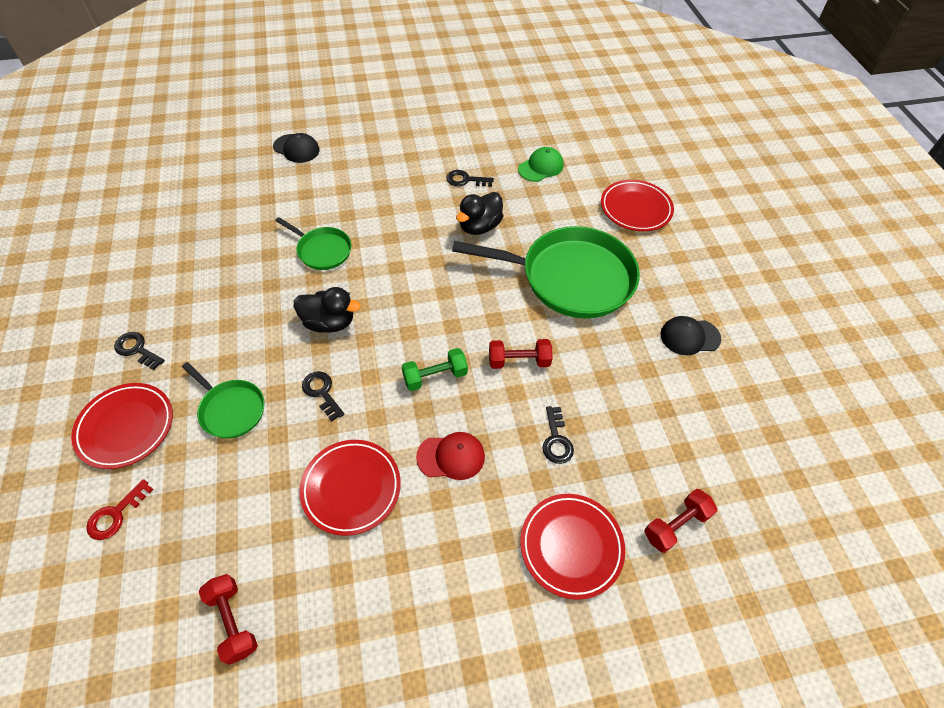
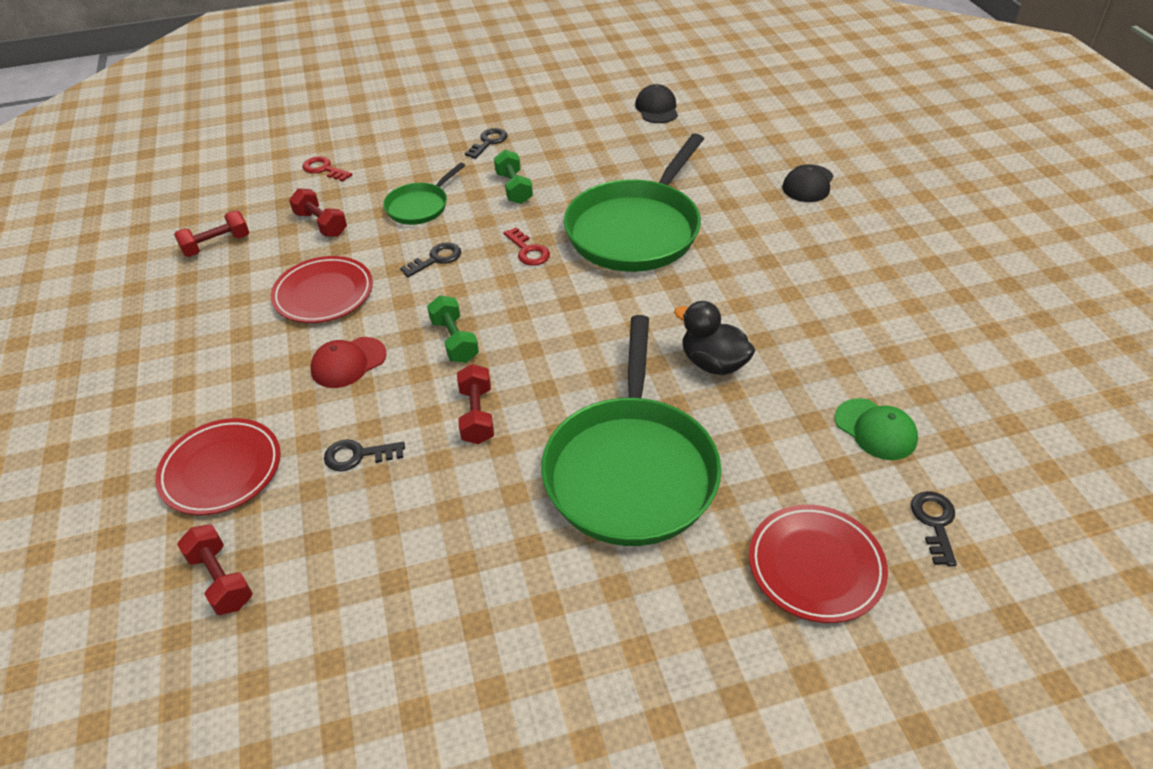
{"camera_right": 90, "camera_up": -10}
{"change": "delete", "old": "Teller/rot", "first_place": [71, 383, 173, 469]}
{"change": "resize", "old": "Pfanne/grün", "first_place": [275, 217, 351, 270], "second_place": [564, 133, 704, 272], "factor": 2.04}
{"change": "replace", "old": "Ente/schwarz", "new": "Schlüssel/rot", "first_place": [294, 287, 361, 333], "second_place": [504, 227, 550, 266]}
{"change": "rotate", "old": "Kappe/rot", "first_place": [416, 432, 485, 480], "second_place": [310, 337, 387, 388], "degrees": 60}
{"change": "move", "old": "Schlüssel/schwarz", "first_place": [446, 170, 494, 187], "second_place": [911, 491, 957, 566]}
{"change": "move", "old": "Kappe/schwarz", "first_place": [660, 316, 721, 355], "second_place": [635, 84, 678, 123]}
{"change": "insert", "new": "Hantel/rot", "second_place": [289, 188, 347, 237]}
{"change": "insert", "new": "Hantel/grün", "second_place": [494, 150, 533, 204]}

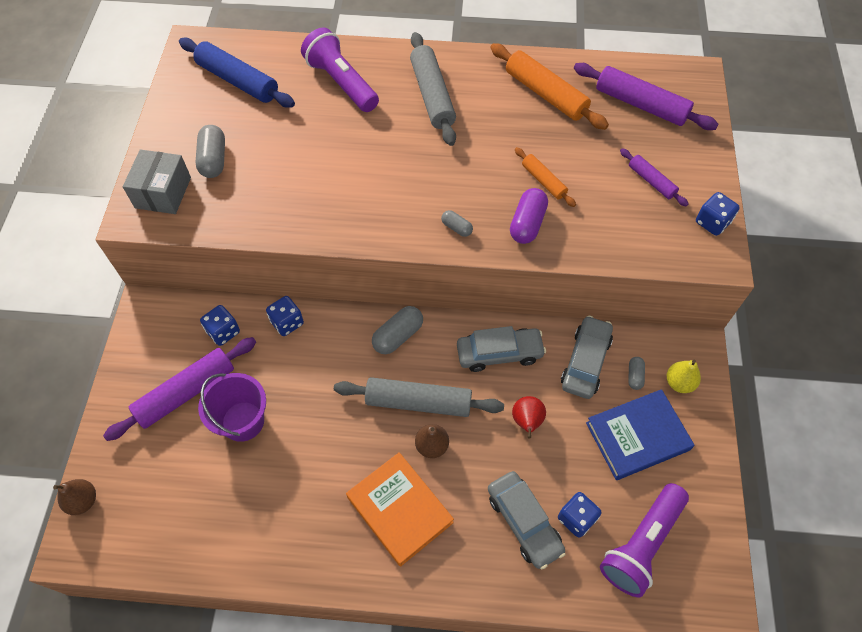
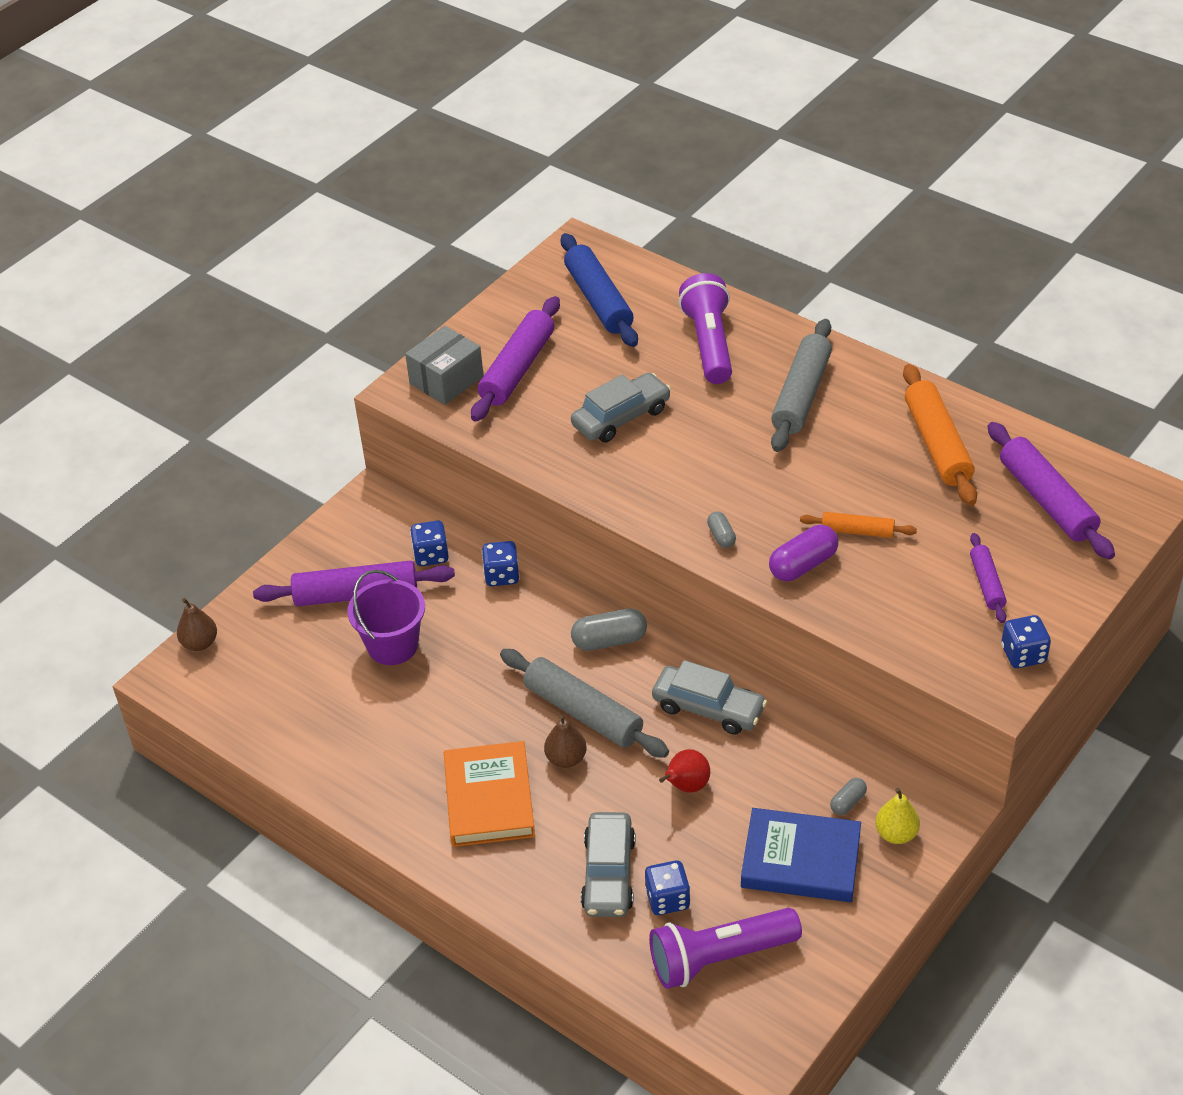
{"camera_right": 35, "camera_up": -15}
{"change": "replace", "old": "Kapsel/grau", "new": "Nudelholz/lila", "first_place": [195, 125, 225, 178], "second_place": [471, 296, 560, 421]}
{"change": "rotate", "old": "Nudelholz/orange", "first_place": [515, 147, 576, 207], "second_place": [800, 512, 917, 538], "degrees": -75}
{"change": "move", "old": "Auto/grau", "first_place": [561, 315, 613, 399], "second_place": [571, 373, 671, 443]}

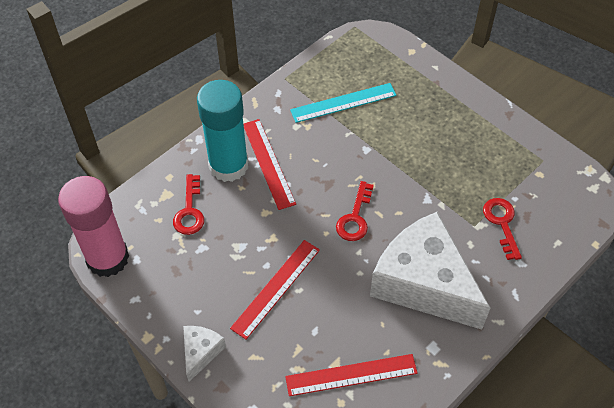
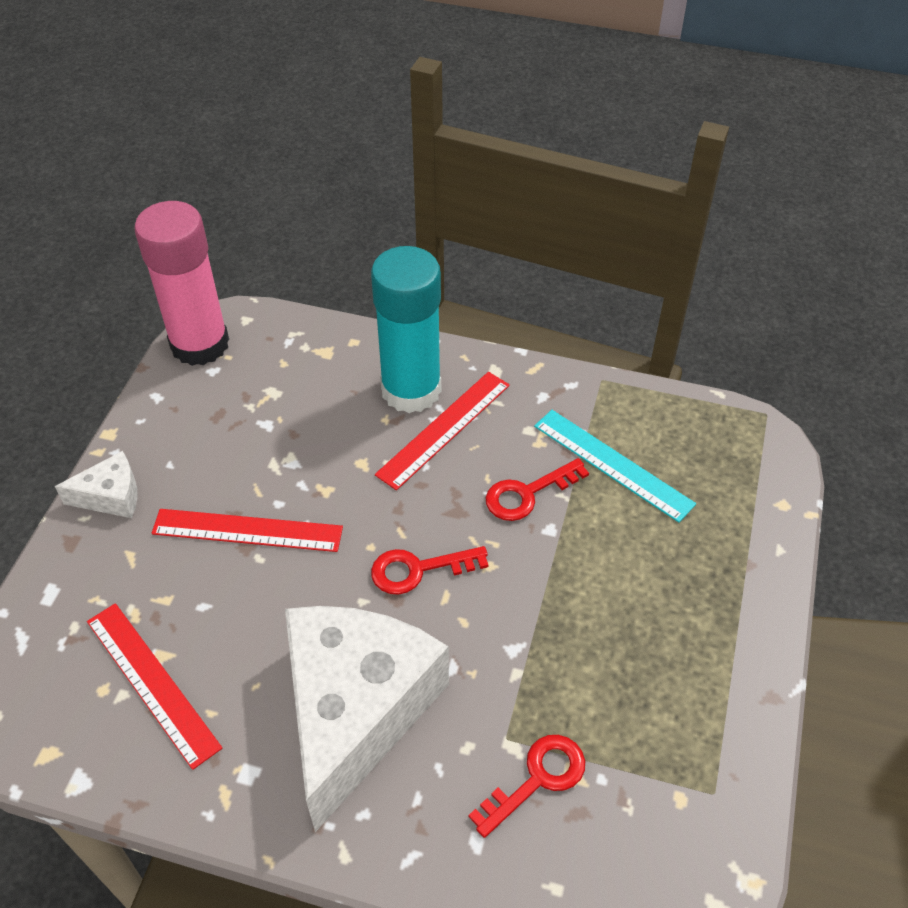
{"camera_right": 60, "camera_up": -5}
{"change": "move", "old": "Schlüssel/rot", "first_place": [173, 174, 204, 235], "second_place": [485, 458, 589, 521]}

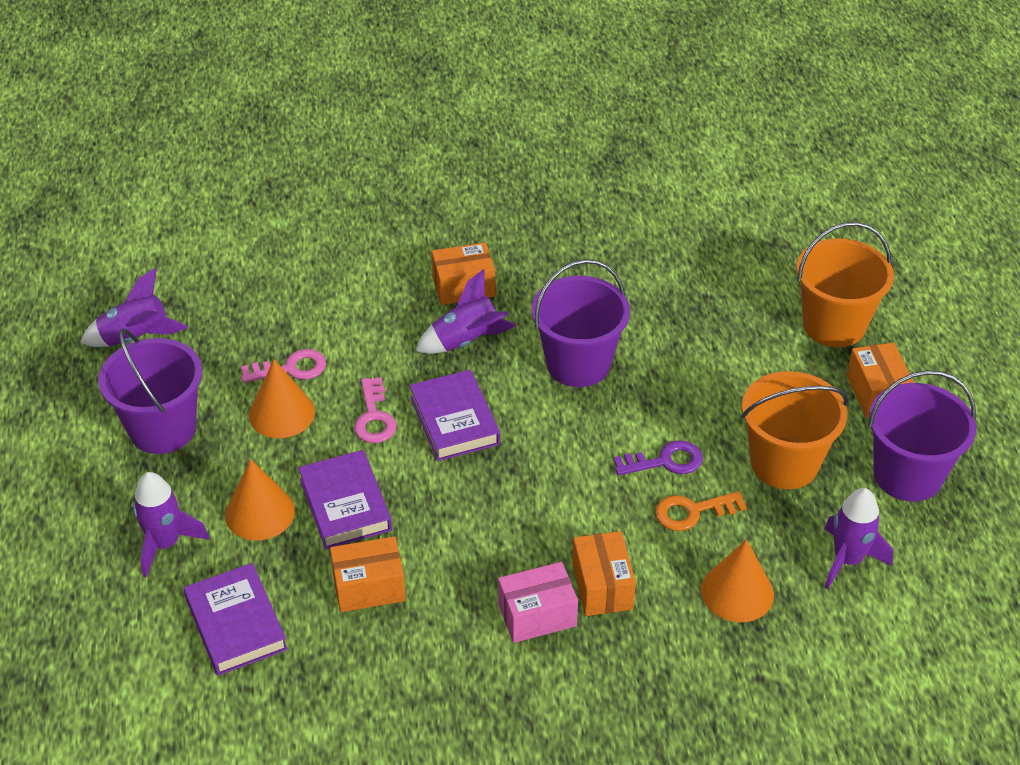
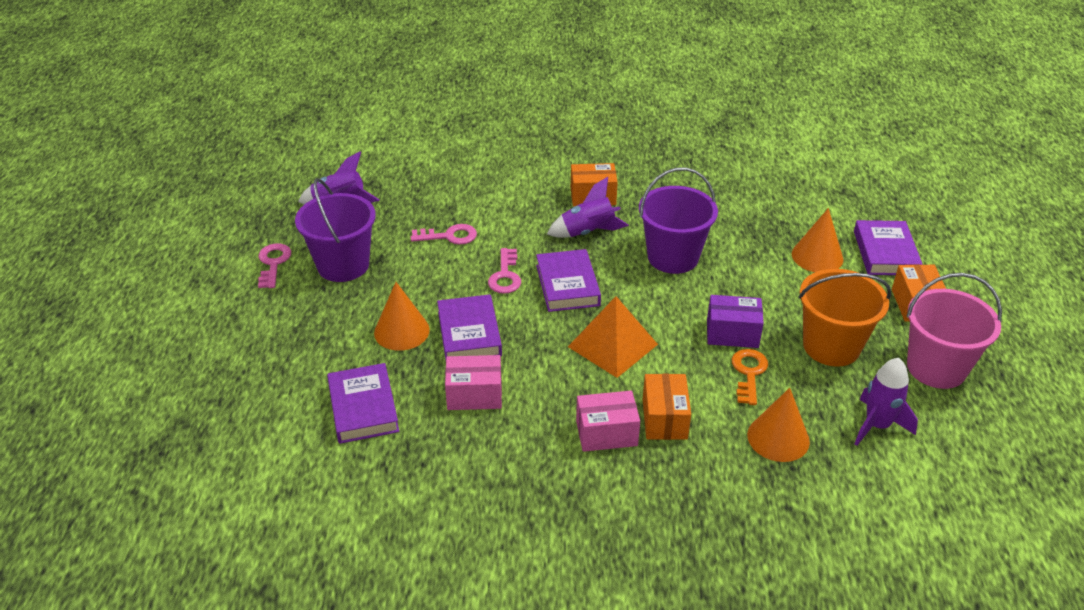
{"camera_right": 10, "camera_up": -5}
{"change": "delete", "old": "Rakete/lila", "first_place": [133, 472, 209, 577]}
{"change": "move", "old": "Kegel/orange", "first_place": [249, 360, 315, 438], "second_place": [792, 208, 843, 272]}
{"change": "recolor", "old": "Schachtel/orange", "new": "Schachtel/rosa", "first_place": [330, 536, 406, 612], "second_place": [445, 355, 502, 410]}
{"change": "replace", "old": "Schlüssel/lila", "new": "Schachtel/lila", "first_place": [613, 440, 703, 475], "second_place": [707, 295, 764, 348]}
{"change": "rotate", "old": "Schlüssel/orange", "first_place": [655, 491, 747, 531], "second_place": [732, 349, 768, 405], "degrees": 105}
{"change": "replace", "old": "Eimer/orange", "new": "Buch/lila", "first_place": [796, 222, 894, 347], "second_place": [854, 220, 923, 275]}
{"change": "recolor", "old": "Eimer/lila", "new": "Eimer/rosa", "first_place": [868, 370, 976, 502], "second_place": [906, 273, 1002, 389]}
{"change": "insert", "new": "Schlüssel/rosa", "second_place": [258, 243, 291, 288]}
{"change": "insert", "new": "Pyramide/orange", "second_place": [568, 296, 658, 378]}

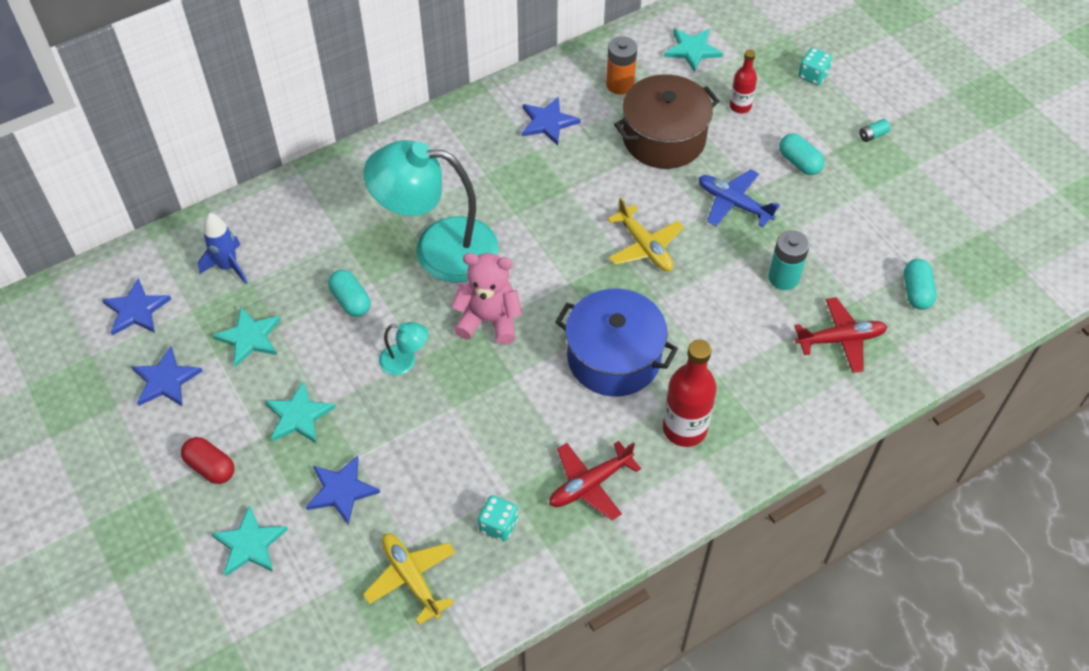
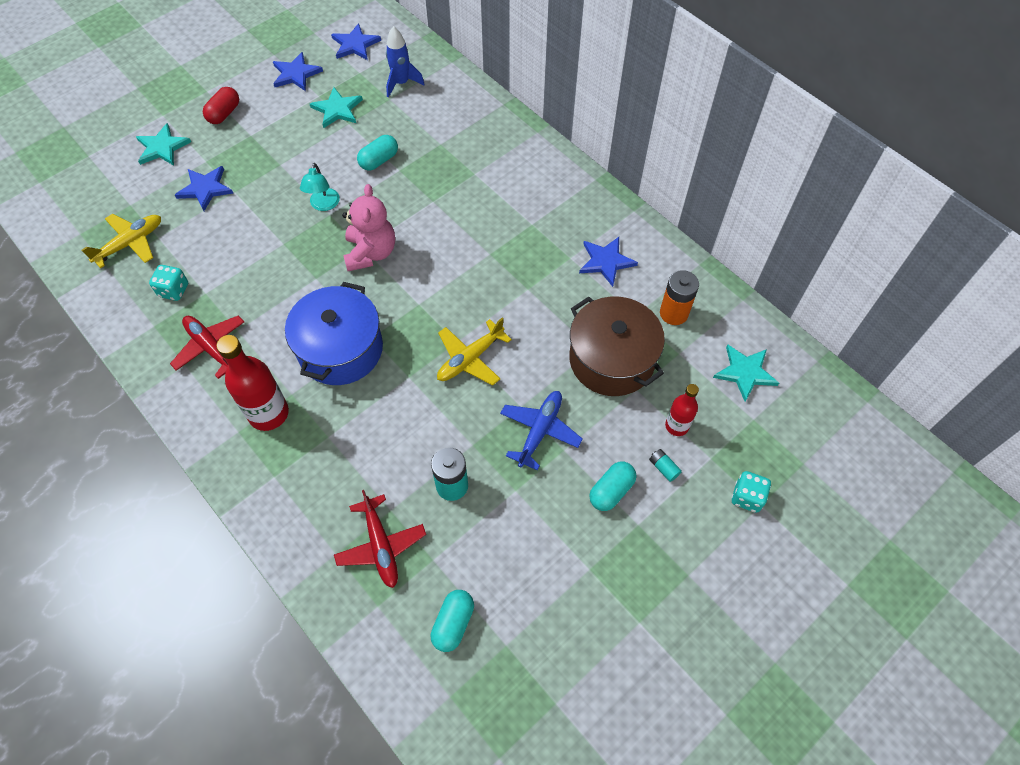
{"camera_right": 80, "camera_up": 5}
{"change": "delete", "old": "Stern/türkis", "first_place": [264, 381, 336, 443]}
{"change": "delete", "old": "Lampe/türkis", "first_place": [363, 140, 499, 283]}
{"change": "move", "old": "Batterie/türkis", "first_place": [859, 119, 890, 142], "second_place": [649, 449, 682, 482]}
{"change": "rotate", "old": "Kapsel/türkis", "first_place": [904, 259, 937, 310], "second_place": [431, 590, 474, 652], "degrees": -60}

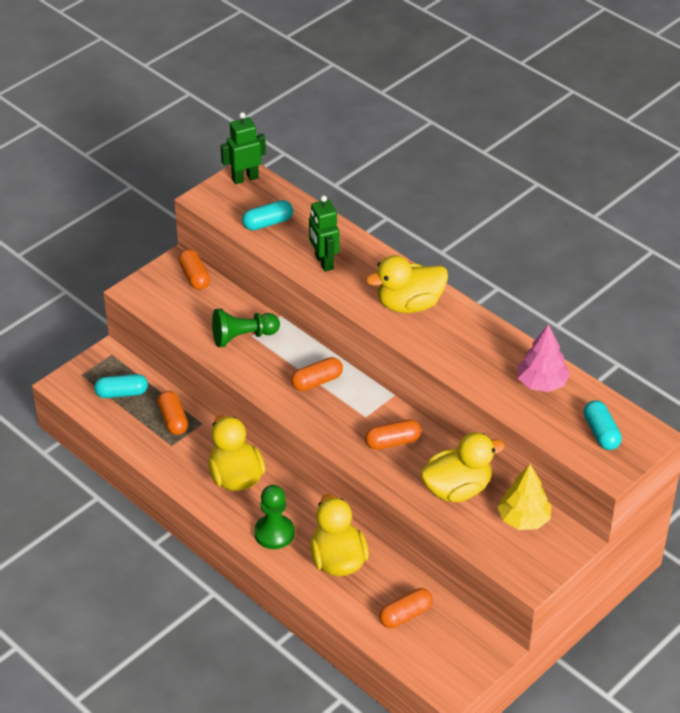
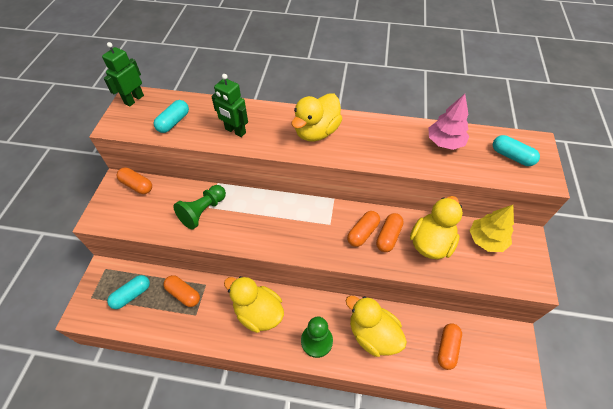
{"camera_right": -35, "camera_up": 10}
{"change": "move", "old": "Kapsel/orange", "first_place": [291, 357, 343, 391], "second_place": [376, 213, 404, 252]}

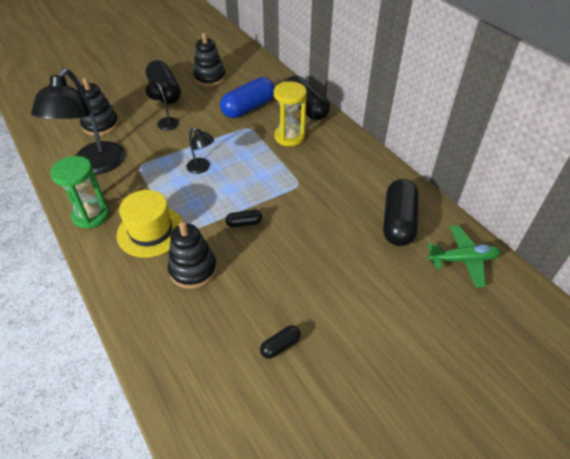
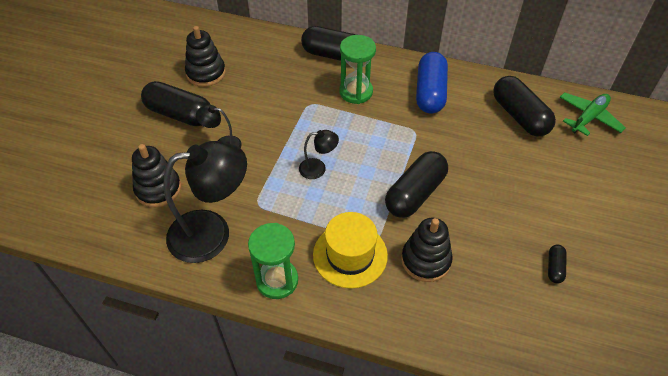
{"camera_right": -40, "camera_up": 5}
{"change": "rotate", "old": "Lampe/schwarz", "first_place": [31, 68, 125, 175], "second_place": [164, 141, 247, 263], "degrees": -75}
{"change": "move", "old": "Kapsel/blau", "first_place": [220, 77, 275, 118], "second_place": [416, 52, 448, 113]}
{"change": "resize", "old": "Kapsel/schwarz", "first_place": [225, 210, 262, 227], "second_place": [385, 151, 448, 218], "factor": 2.17}
{"change": "recolor", "old": "Sanduhr/gelb", "new": "Sanduhr/grün", "first_place": [274, 81, 307, 146], "second_place": [340, 35, 376, 104]}

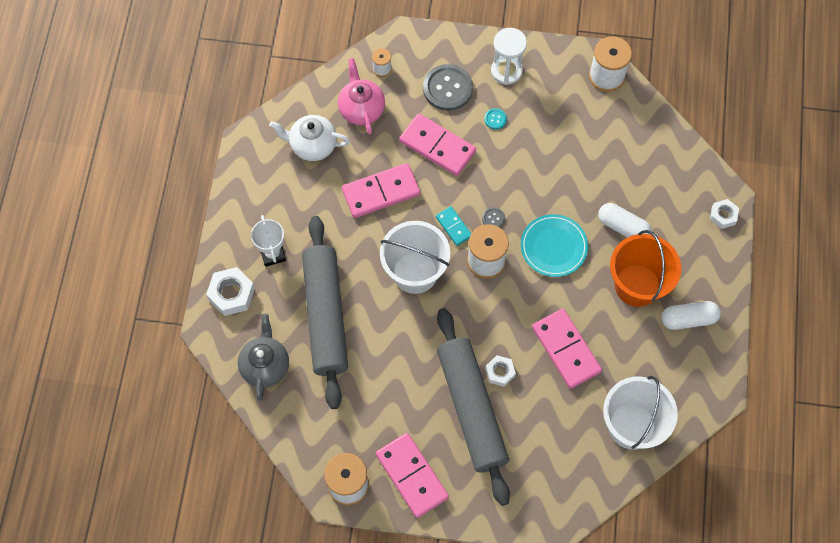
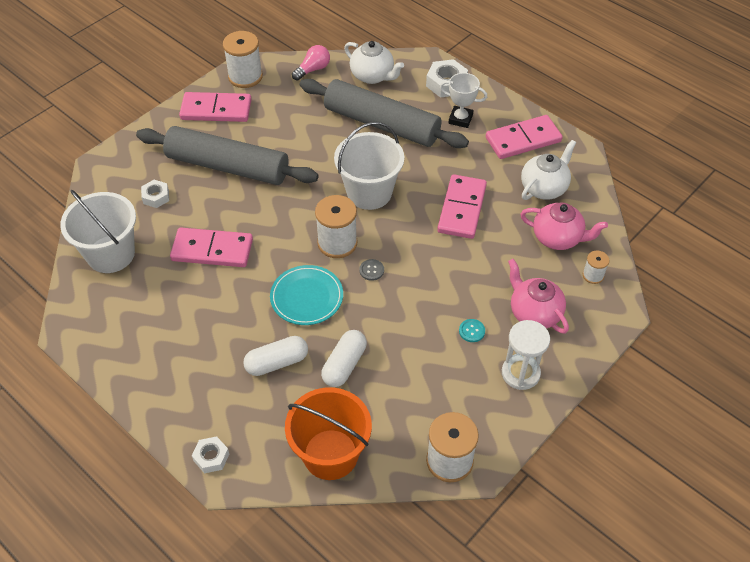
{"camera_right": 125, "camera_up": -15}
{"change": "recolor", "old": "Teekanne/grau", "new": "Teekanne/weiß", "first_place": [238, 313, 289, 400], "second_place": [344, 41, 404, 84]}
{"change": "move", "old": "Dominostein/rosa", "first_place": [399, 114, 476, 176], "second_place": [486, 115, 563, 159]}
{"change": "replace", "old": "Knopf/grau", "new": "Teekanne/rosa", "first_place": [423, 64, 473, 111], "second_place": [508, 259, 569, 334]}
{"change": "delete", "old": "Dominostein/türkis", "first_place": [436, 206, 471, 246]}
{"change": "move", "old": "Sechskantmutter/weiß", "first_place": [485, 355, 516, 387], "second_place": [141, 180, 169, 208]}
{"change": "move", "old": "Eimer/orange", "first_place": [610, 230, 681, 307], "second_place": [285, 387, 372, 480]}
{"change": "move", "old": "Kapsel/weiß", "first_place": [661, 301, 721, 330], "second_place": [321, 330, 367, 387]}
{"change": "insert", "new": "Glühbirne/rosa", "second_place": [292, 45, 330, 81]}

